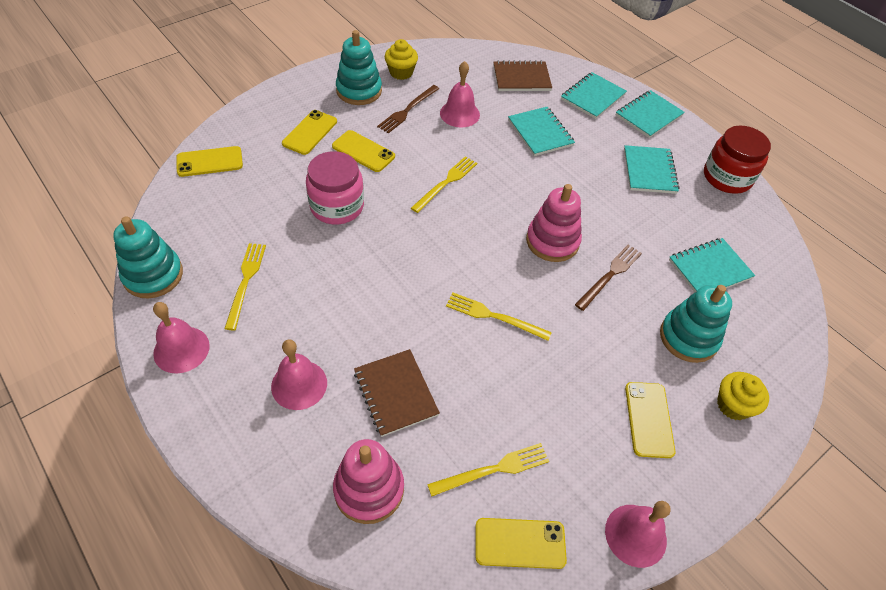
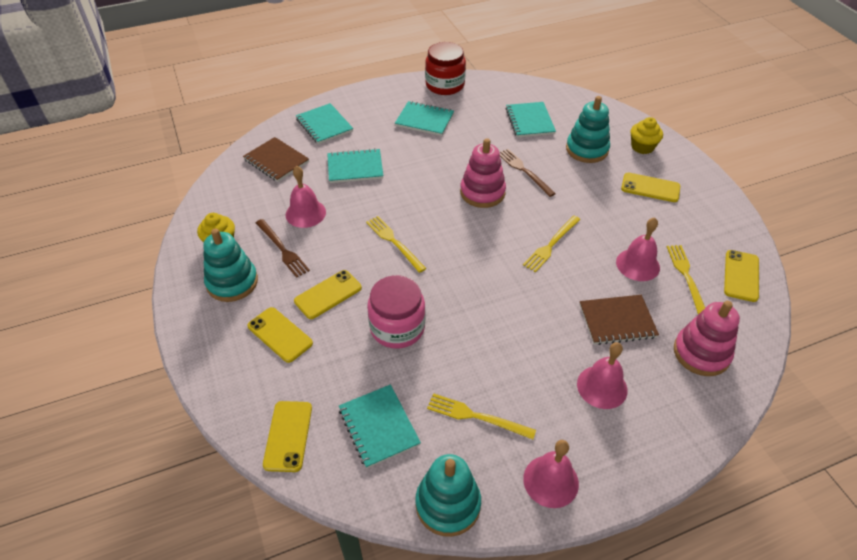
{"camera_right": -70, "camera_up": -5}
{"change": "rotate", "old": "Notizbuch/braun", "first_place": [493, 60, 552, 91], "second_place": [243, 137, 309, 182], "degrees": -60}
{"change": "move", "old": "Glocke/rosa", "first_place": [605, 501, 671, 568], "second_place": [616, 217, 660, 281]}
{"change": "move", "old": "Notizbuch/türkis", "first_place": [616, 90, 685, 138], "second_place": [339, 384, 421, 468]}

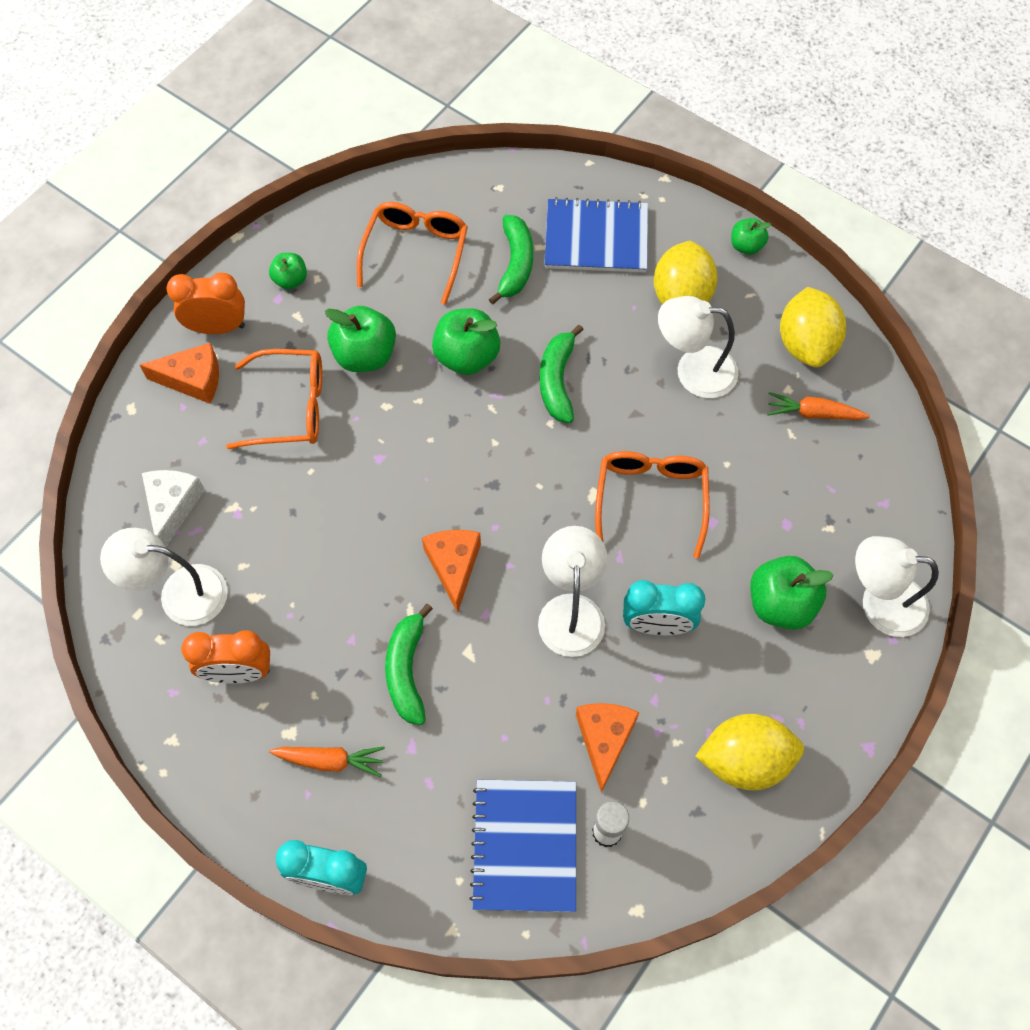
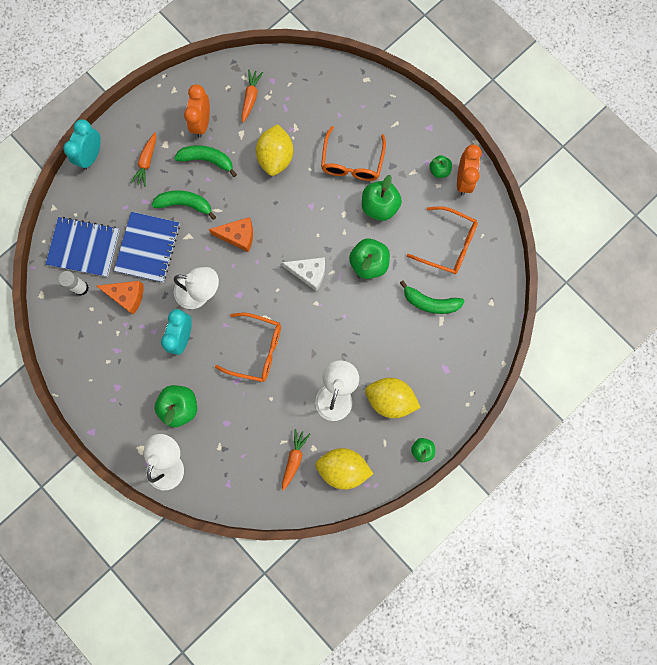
{"camera_right": 100, "camera_up": 15}
{"change": "replace", "old": "Lampe/weiß", "new": "Karotte/orange", "first_place": [100, 528, 228, 626], "second_place": [242, 70, 263, 123]}
{"change": "delete", "old": "Käse/orange", "first_place": [140, 343, 219, 404]}
{"change": "move", "old": "Käse/weiß", "first_place": [142, 470, 205, 547], "second_place": [282, 257, 325, 291]}
{"change": "move", "old": "Wecker/orange", "first_place": [167, 272, 245, 334], "second_place": [457, 145, 482, 195]}
{"change": "move", "old": "Banane/grün", "first_place": [540, 325, 584, 423], "second_place": [174, 145, 237, 177]}
{"change": "move", "old": "Notizbuch/blau", "first_place": [545, 197, 648, 273], "second_place": [114, 212, 180, 282]}
{"change": "move", "old": "Zitrone/gelb", "first_place": [696, 714, 804, 790], "second_place": [256, 124, 293, 176]}

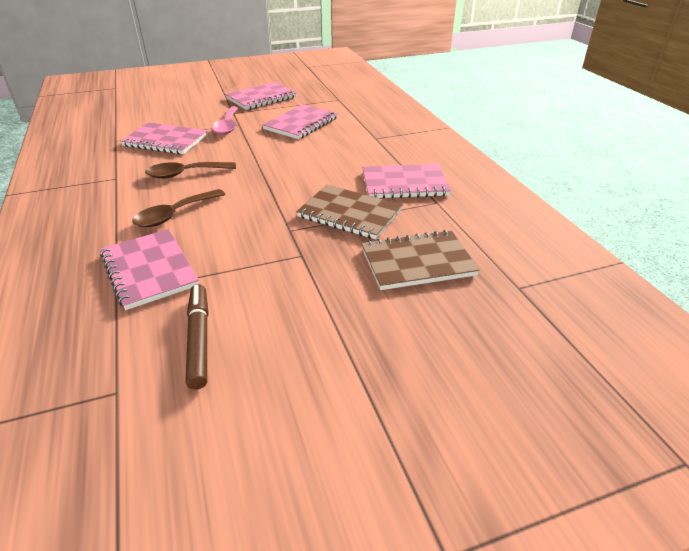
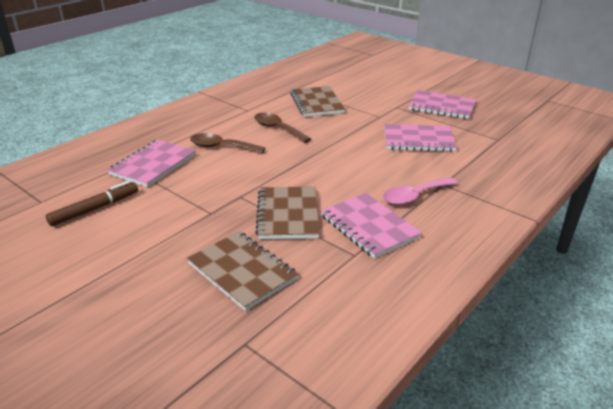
{"camera_right": 60, "camera_up": -5}
{"change": "recolor", "old": "Notizbuch/rosa", "new": "Notizbuch/braun", "first_place": [121, 122, 208, 154], "second_place": [290, 86, 345, 117]}
{"change": "move", "old": "Löffel/rosa", "first_place": [212, 107, 239, 135], "second_place": [383, 178, 458, 205]}

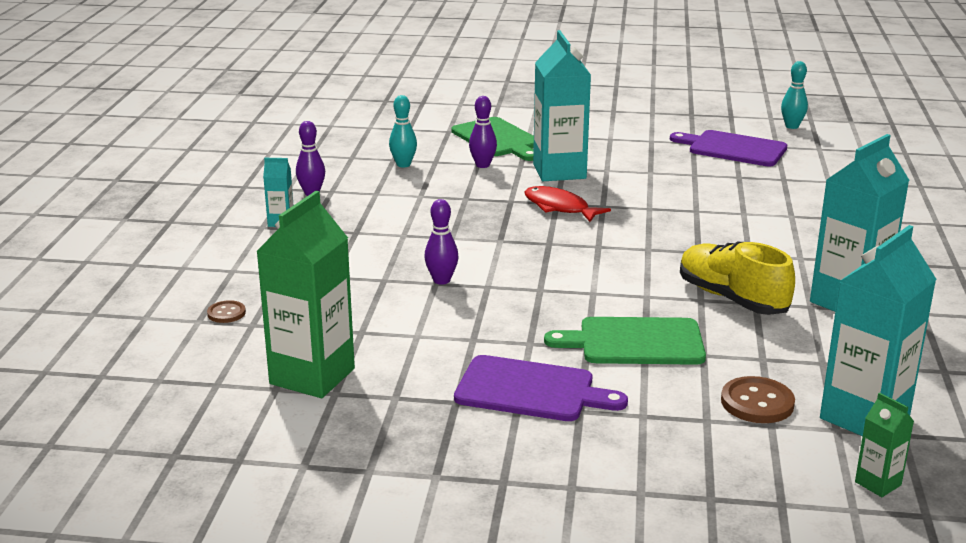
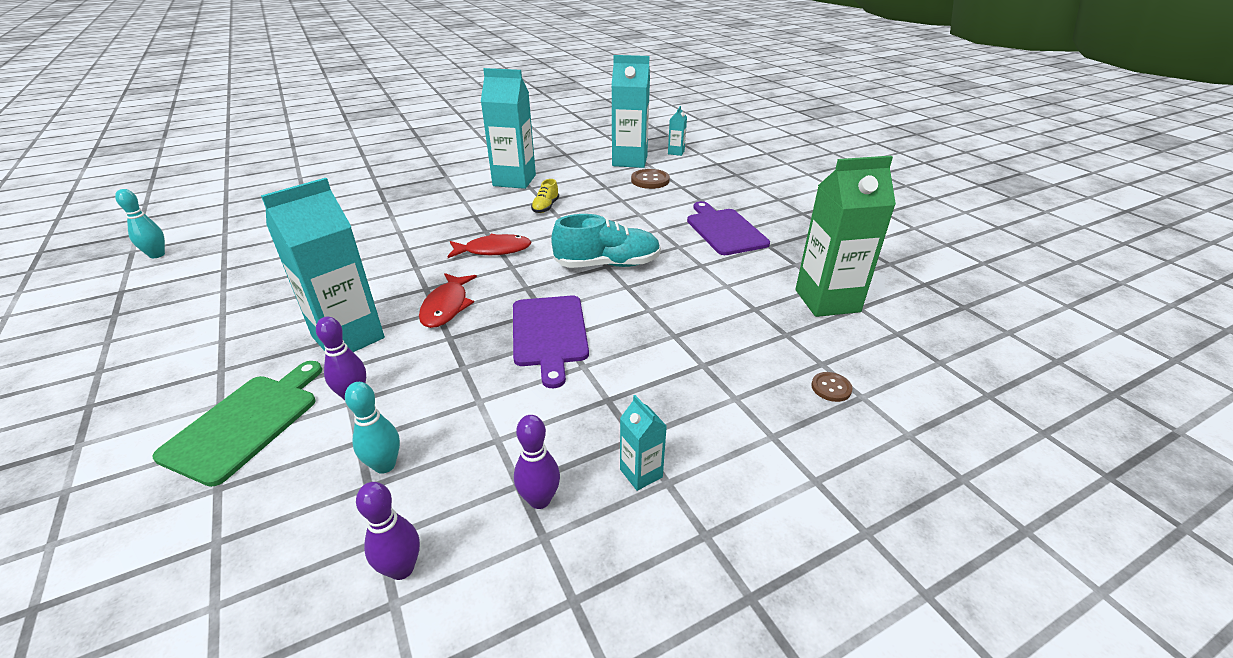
{"camera_right": -125, "camera_up": 10}
{"change": "move", "old": "Bowlingkegel/lila", "first_place": [424, 199, 459, 285], "second_place": [356, 482, 420, 580]}
{"change": "delete", "old": "Schneidebrett/grün", "first_place": [544, 317, 706, 365]}
{"change": "move", "old": "Schneidebrett/lila", "first_place": [670, 130, 787, 167], "second_place": [513, 296, 589, 388]}
{"change": "resize", "old": "Schuh/gelb", "first_place": [680, 242, 795, 315], "second_place": [531, 179, 559, 213], "factor": 0.51}
{"change": "recolor", "old": "Getränkekarton/grün", "new": "Getränkekarton/türkis", "first_place": [855, 392, 914, 497], "second_place": [668, 106, 687, 156]}
{"change": "insert", "new": "Fisch/rot", "second_place": [448, 234, 531, 258]}
{"change": "insert", "new": "Schuh/türkis", "second_place": [551, 214, 661, 268]}

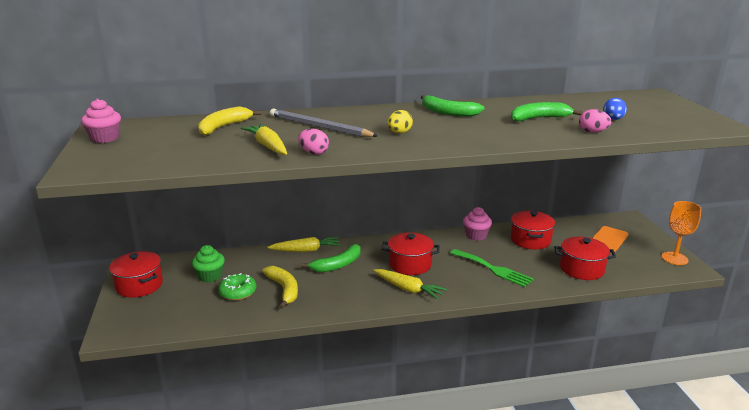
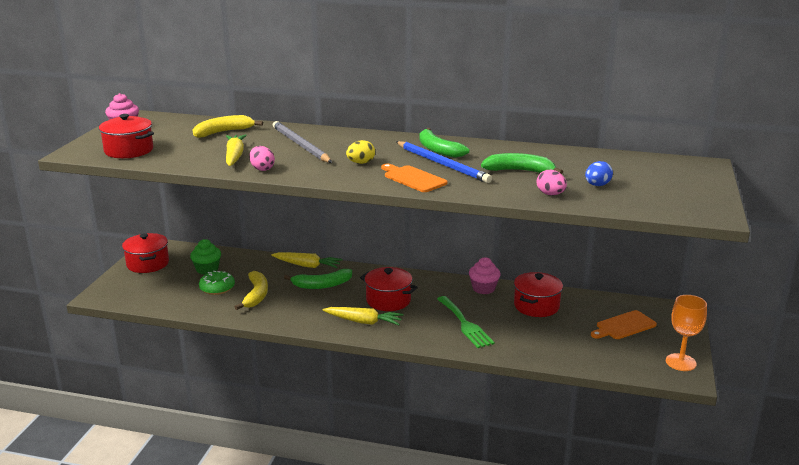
{"camera_right": 25, "camera_up": 0}
{"change": "rotate", "old": "Karotte/gelb", "first_place": [373, 269, 447, 300], "second_place": [322, 307, 404, 325], "degrees": -45}
{"change": "move", "old": "Kochtopf/rot", "first_place": [554, 237, 616, 280], "second_place": [99, 114, 154, 158]}
{"change": "insert", "new": "Schneidebrett/orange", "second_place": [381, 163, 448, 192]}
{"change": "insert", "new": "Bleistift/blau", "second_place": [396, 141, 492, 183]}

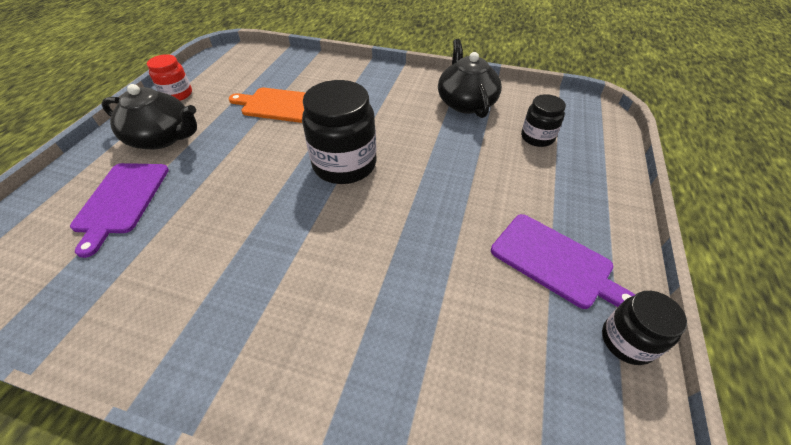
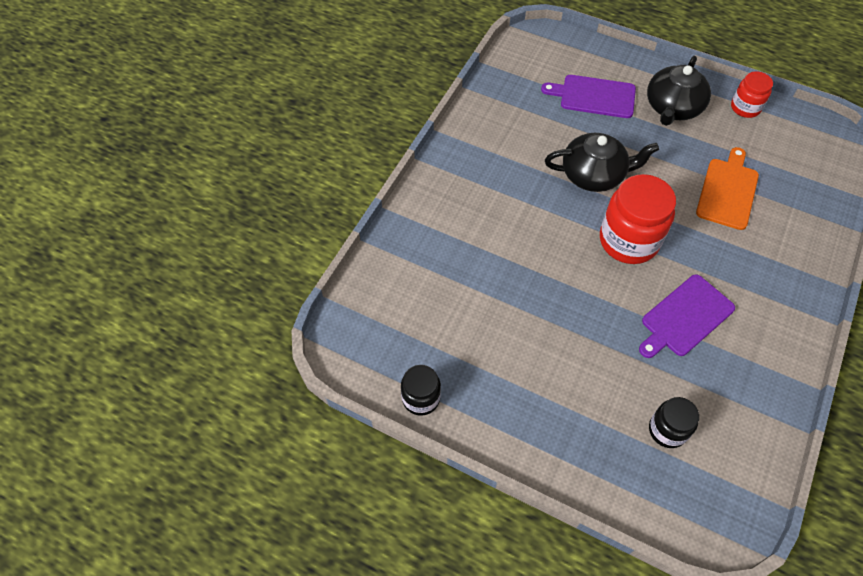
{"camera_right": 100, "camera_up": 10}
{"change": "recolor", "old": "Einmachglas/schwarz", "new": "Einmachglas/rot", "first_place": [302, 80, 377, 184], "second_place": [600, 174, 676, 264]}
{"change": "move", "old": "Teekanne/schwarz", "first_place": [438, 39, 502, 118], "second_place": [545, 133, 659, 192]}
{"change": "move", "old": "Schneidebrett/lila", "first_place": [491, 214, 635, 309], "second_place": [639, 274, 735, 358]}

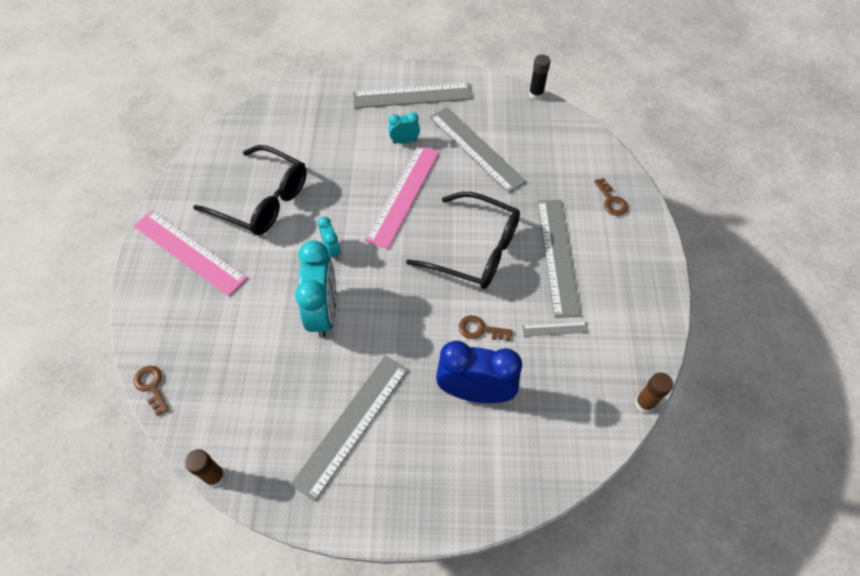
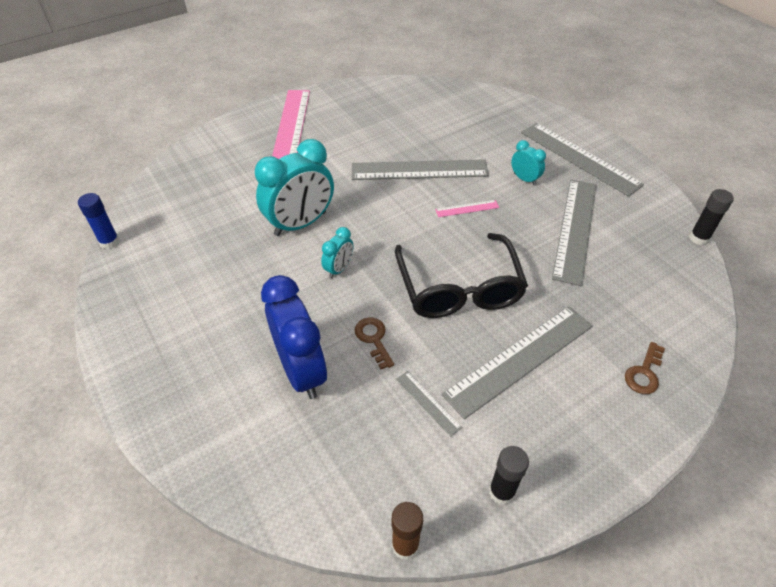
{"camera_right": 55, "camera_up": -10}
{"change": "delete", "old": "Schlüssel/braun", "first_place": [134, 366, 169, 416]}
{"change": "recolor", "old": "Klebestift/braun", "new": "Klebestift/blau", "first_place": [185, 449, 226, 487], "second_place": [78, 193, 120, 249]}
{"change": "delete", "old": "Brille/schwarz", "first_place": [193, 145, 307, 235]}
{"change": "move", "old": "Lineal/grau", "first_place": [290, 356, 408, 502], "second_place": [352, 159, 489, 180]}
{"change": "move", "old": "Wecker/türkis", "first_place": [318, 217, 341, 260], "second_place": [321, 227, 354, 278]}
{"change": "resize", "old": "Lineal/rosa", "first_place": [365, 145, 439, 249], "second_place": [435, 200, 499, 217], "factor": 0.44}
{"change": "insert", "new": "Klebestift/schwarz", "second_place": [489, 446, 529, 505]}

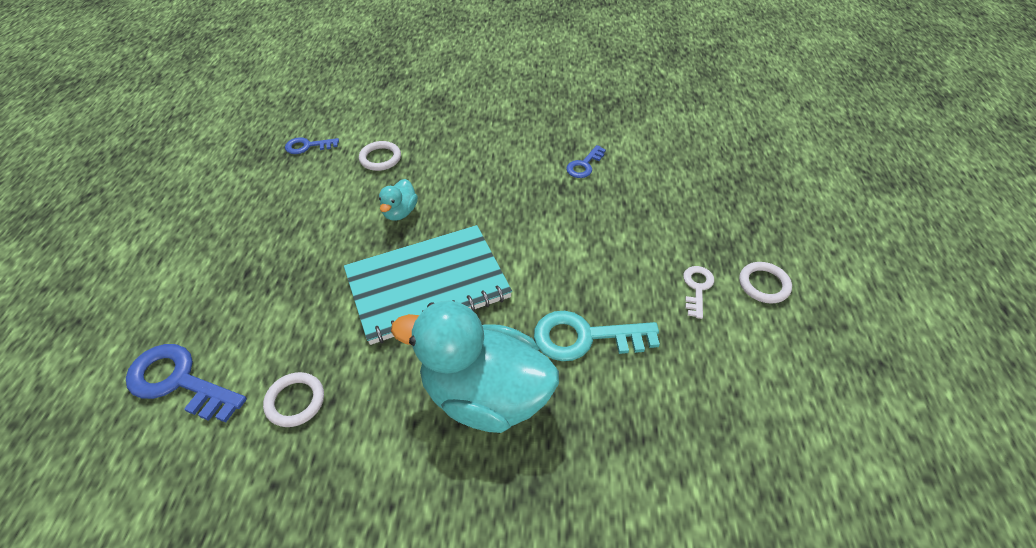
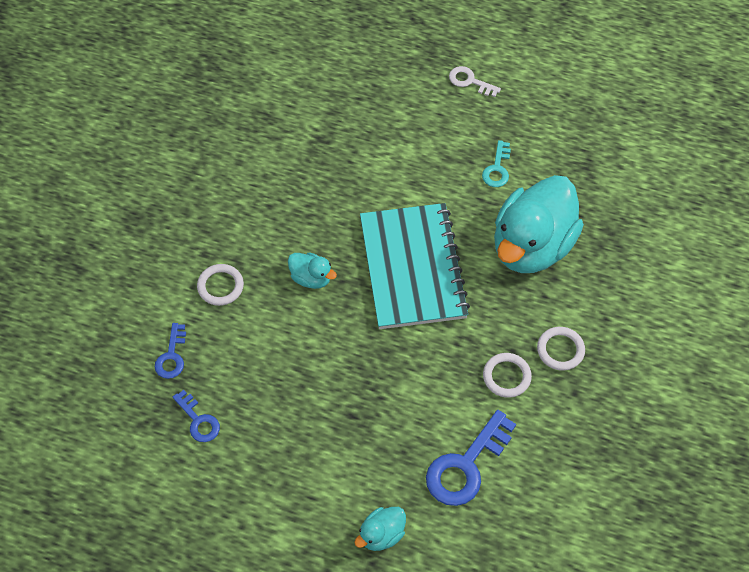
{"camera_right": -75, "camera_up": 10}
{"change": "resize", "old": "Schlüssel/türkis", "first_place": [534, 311, 660, 361], "second_place": [482, 140, 511, 187], "factor": 0.56}
{"change": "move", "old": "Schlüssel/blau", "first_place": [566, 145, 606, 178], "second_place": [173, 390, 220, 442]}
{"change": "move", "old": "Ring/weiß", "first_place": [739, 262, 792, 303], "second_place": [537, 327, 585, 371]}
{"change": "insert", "new": "Ente/türkis", "second_place": [354, 507, 406, 551]}

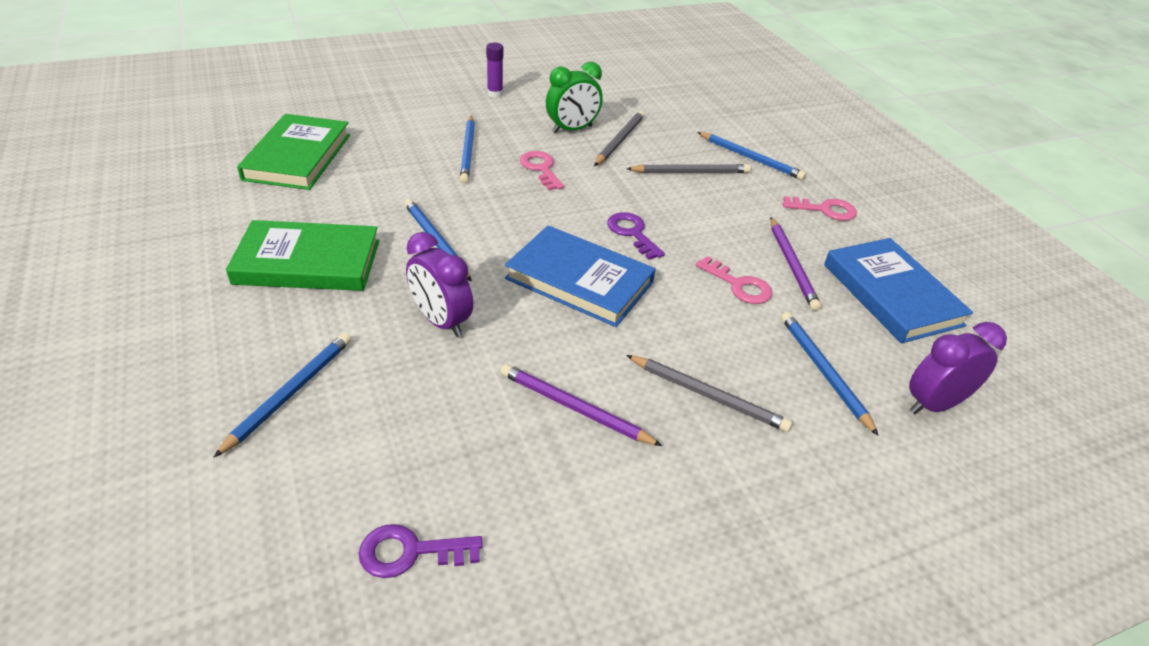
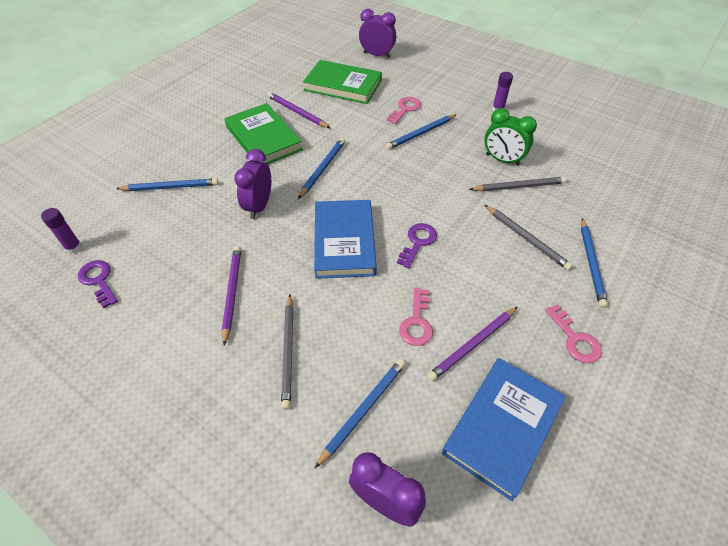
{"camera_right": 60, "camera_up": 10}
{"change": "rotate", "old": "Buch/grün", "first_place": [237, 114, 350, 190], "second_place": [303, 60, 382, 104], "degrees": 45}
{"change": "move", "old": "Schlüssel/rosa", "first_place": [520, 151, 564, 190], "second_place": [387, 97, 421, 124]}
{"change": "insert", "new": "Klebestift/lila", "second_place": [41, 208, 82, 254]}
{"change": "insert", "new": "Bleistift/lila", "second_place": [267, 92, 330, 128]}
{"change": "insert", "new": "Wecker/lila", "second_place": [359, 9, 396, 58]}

